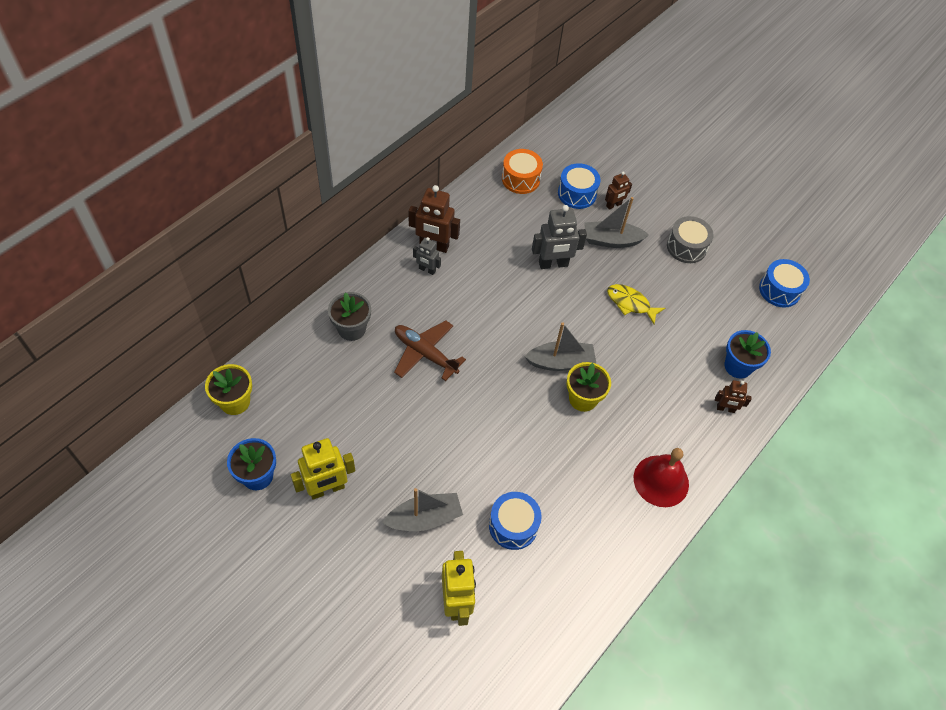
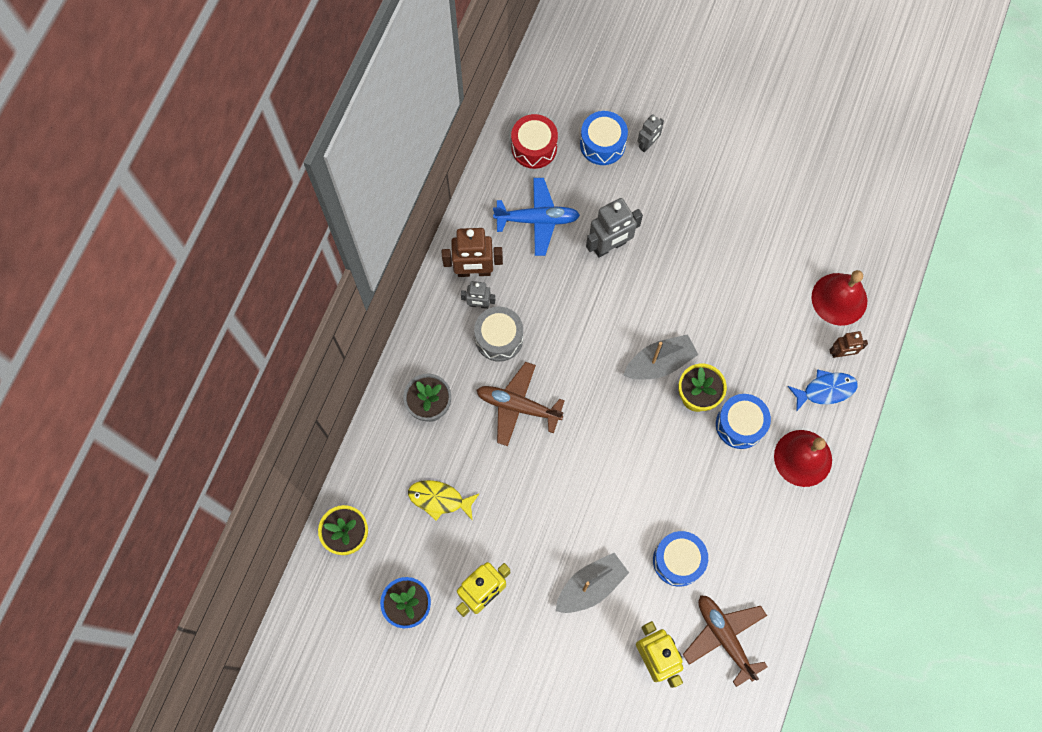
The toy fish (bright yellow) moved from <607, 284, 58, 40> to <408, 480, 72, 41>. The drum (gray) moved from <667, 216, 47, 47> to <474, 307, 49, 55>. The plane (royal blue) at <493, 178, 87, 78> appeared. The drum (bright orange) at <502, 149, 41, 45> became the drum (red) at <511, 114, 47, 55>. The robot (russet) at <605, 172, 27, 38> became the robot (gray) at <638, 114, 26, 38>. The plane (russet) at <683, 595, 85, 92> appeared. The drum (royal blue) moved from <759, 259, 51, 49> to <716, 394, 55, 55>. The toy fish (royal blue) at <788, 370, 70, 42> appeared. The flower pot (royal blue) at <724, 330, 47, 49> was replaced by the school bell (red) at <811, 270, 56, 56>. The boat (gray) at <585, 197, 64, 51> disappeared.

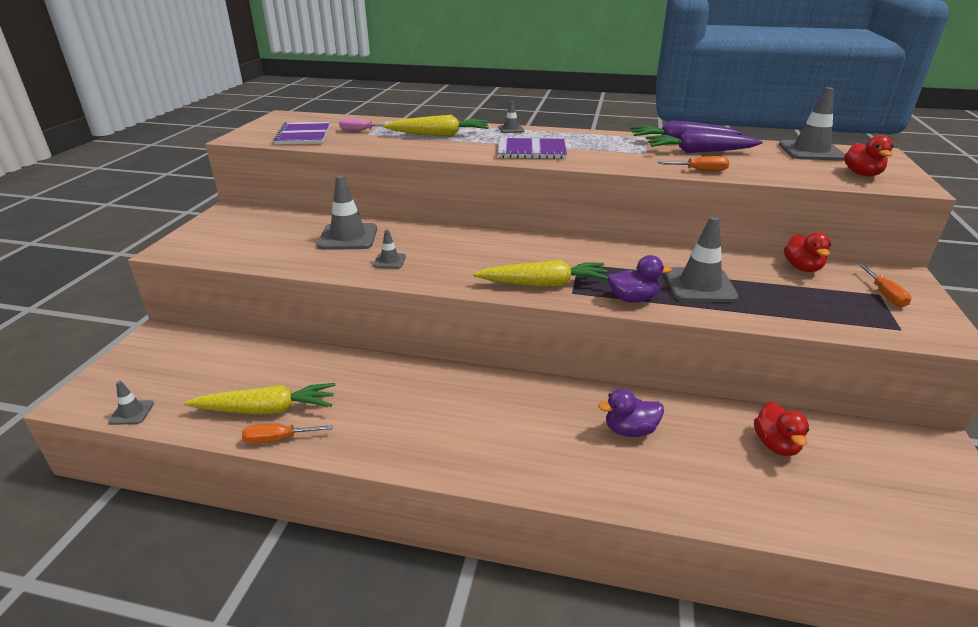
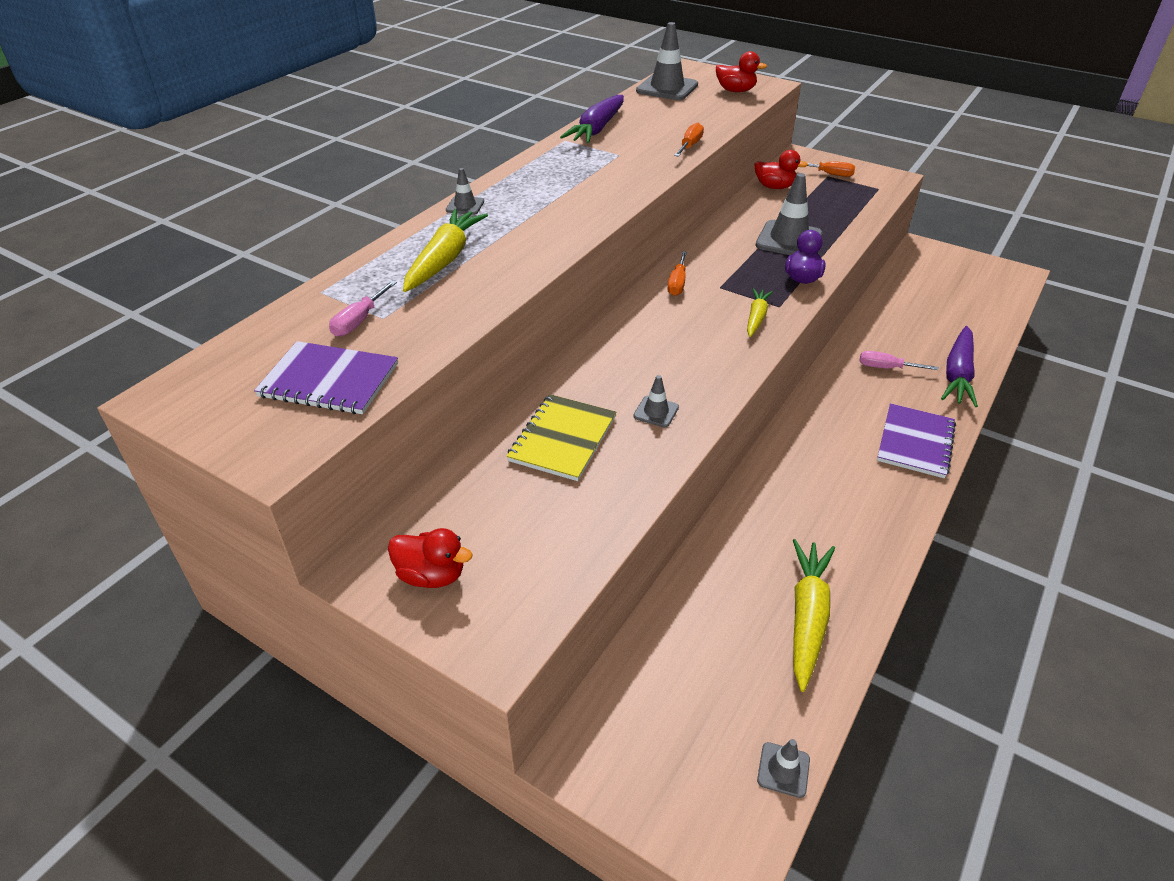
The rubber duck (red) moved from <754, 401, 55, 55> to <388, 528, 85, 60>. The road cone (gray) at <317, 175, 60, 75> was replaced by the notebook (bright yellow) at <506, 394, 110, 87>. The hand screwdriver (bright orange) moved from <242, 423, 91, 21> to <667, 251, 20, 45>. The carrot (bright yellow) at <473, 260, 135, 27> changed to 0.59 times the size. The rubber duck (violet) at <598, 389, 66, 48> was replaced by the hand screwdriver (rose-pink) at <860, 351, 78, 19>. The notebook (violet) moved from <498, 138, 69, 21> to <877, 403, 79, 75>. The carrot (violet) moved from <646, 130, 117, 23> to <941, 326, 37, 81>.

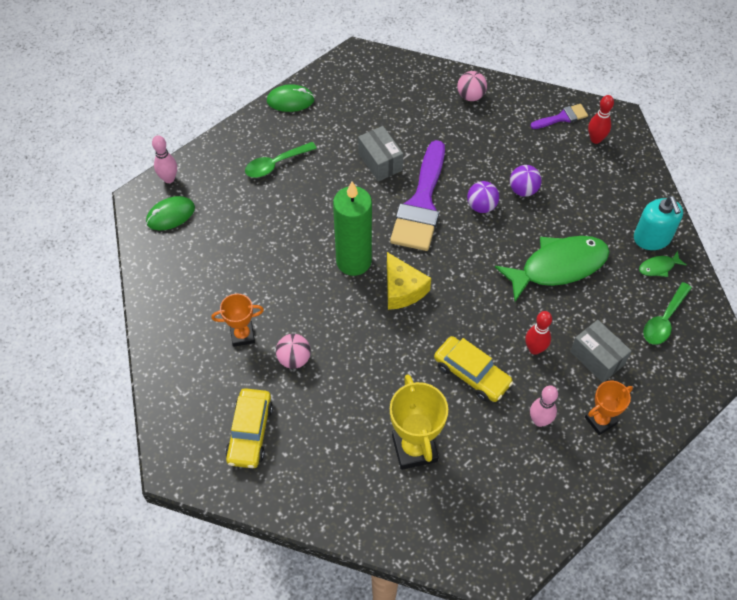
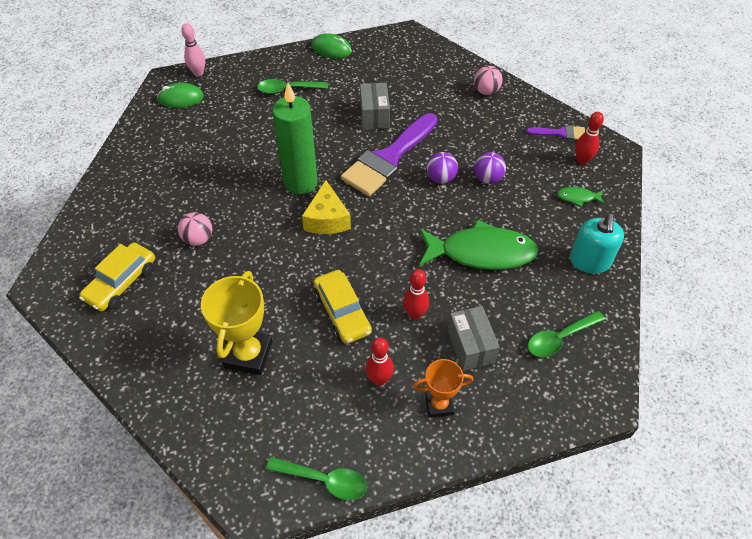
The teaspoon (emerald) at <266, 457, 101, 43> appeared. The bowling pin (rose-pink) at <530, 386, 28, 41> became the bowling pin (red) at <366, 337, 28, 49>. The toy fish (emerald) moved from <639, 251, 47, 26> to <557, 187, 48, 20>. The prize cup (bright orange) at <211, 294, 53, 53> disappeared.

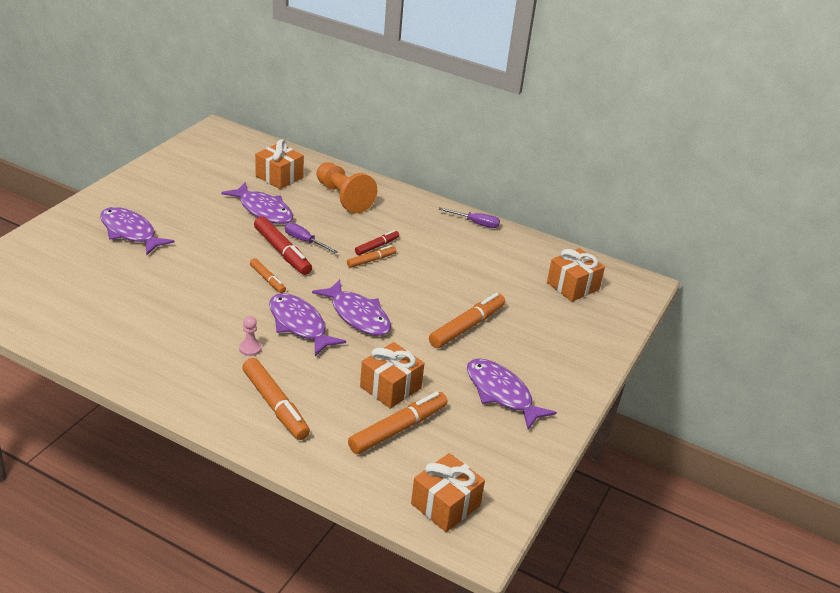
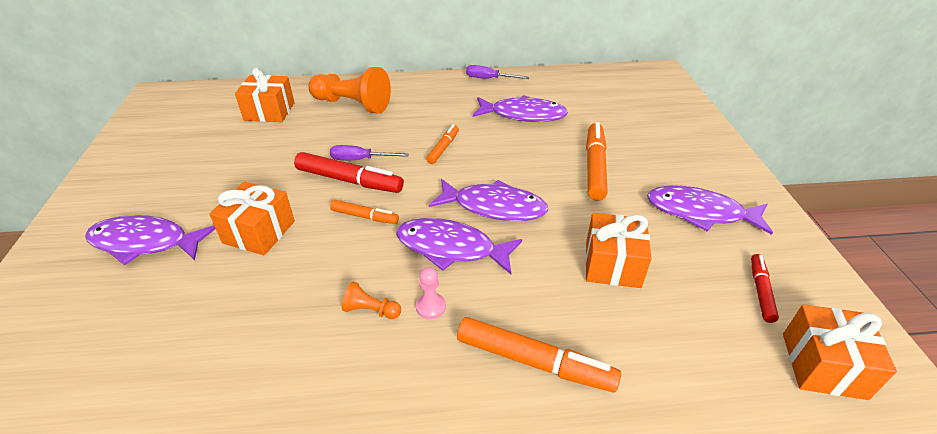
The wrapped gift (bright orange) moved from <547, 248, 58, 54> to <209, 182, 86, 73>. The game pawn (bright orange) at <342, 281, 59, 38> appeared. The hand screwdriver (violet) at <439, 208, 61, 20> turned 150 degrees counterclockwise. The toy fish (violet) moved from <221, 182, 72, 42> to <473, 95, 95, 27>. The felt pen (red) moved from <355, 230, 44, 25> to <751, 254, 28, 69>. The felt pen (bright orange) at <348, 391, 99, 63> disappeared.

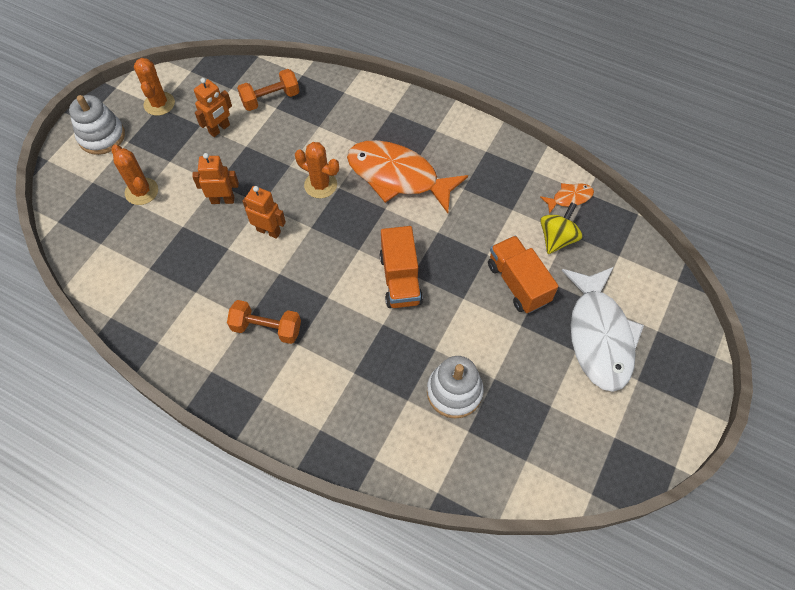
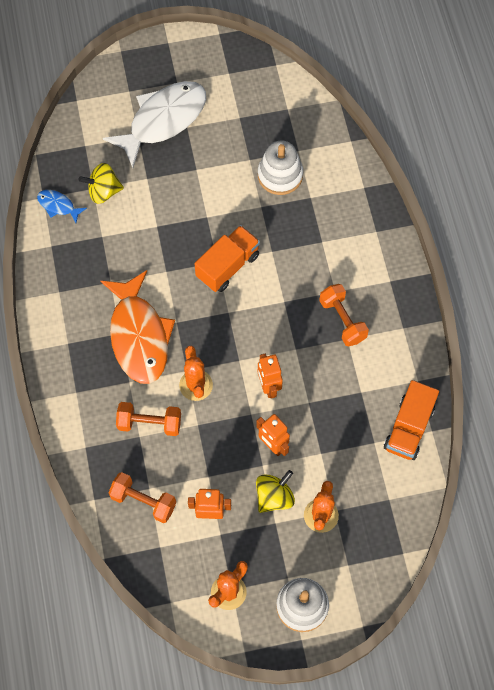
The toy fish (bright orange) at <540, 183, 54, 31> became the toy fish (royal blue) at <37, 190, 50, 33>. The dumbbell (bright orange) at <116, 402, 65, 34> appeared. The spinning top (bright yellow) at <256, 470, 39, 43> appeared. The truck (bright orange) moved from <488, 235, 70, 78> to <384, 380, 55, 80>.

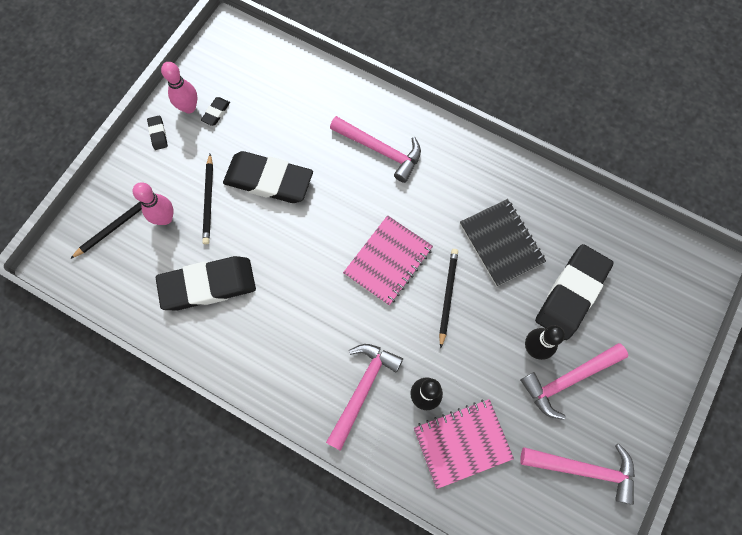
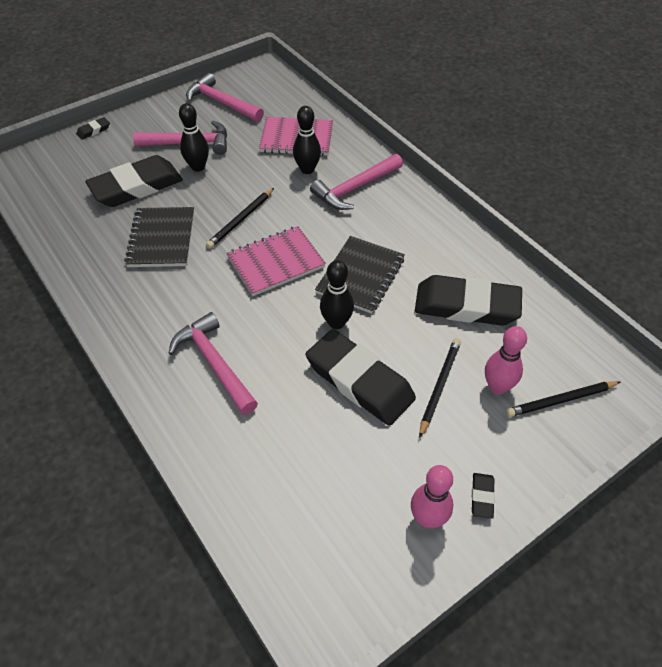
The gum eraser (black) moved from <201, 97, 29, 29> to <76, 117, 34, 23>. The notebook (black) at <315, 236, 90, 78> appeared. The bowling pin (black) at <320, 260, 34, 69> appeared.

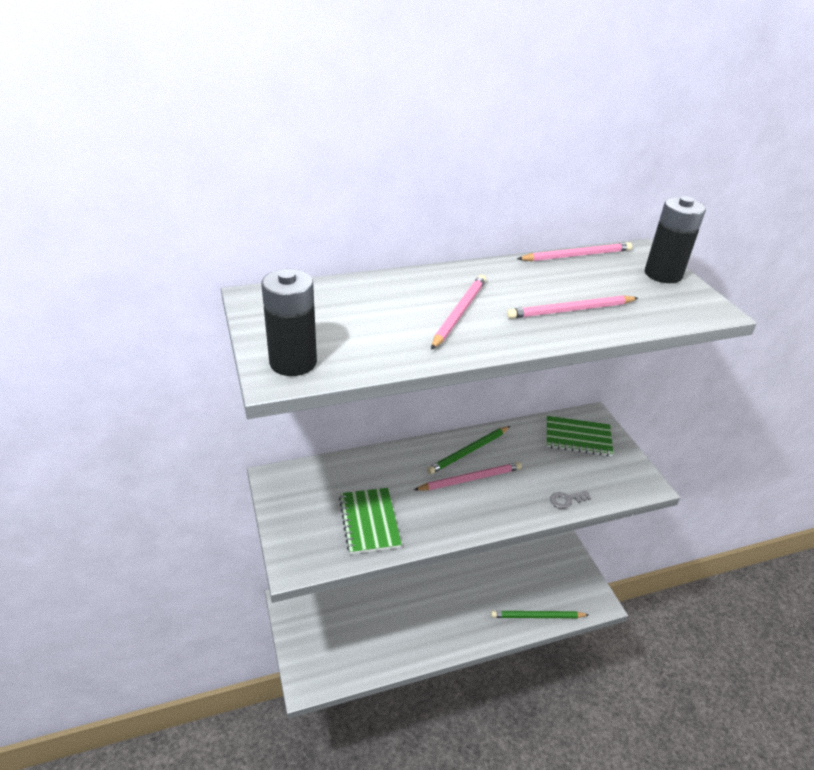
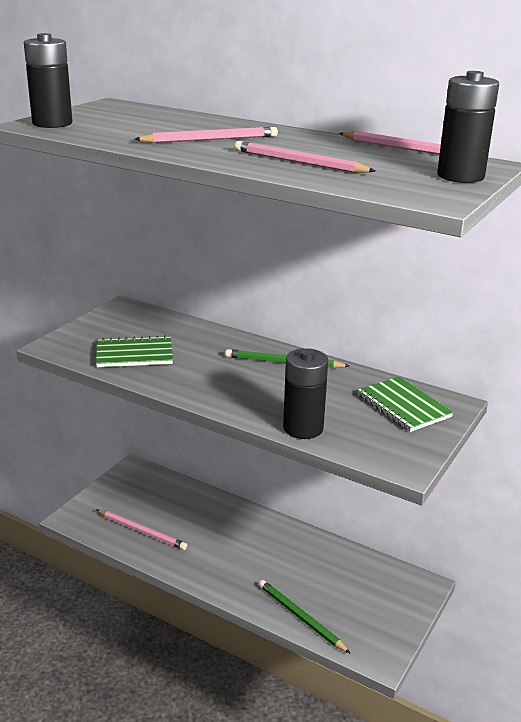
The notebook (emerald) at <339, 488, 63, 66> turned 45 degrees clockwise. The wooden pencil (rose-pink) moved from <414, 462, 108, 28> to <97, 510, 90, 40>. The latchkey (gray) at <550, 491, 41, 18> was replaced by the battery (black) at <283, 348, 45, 91>.

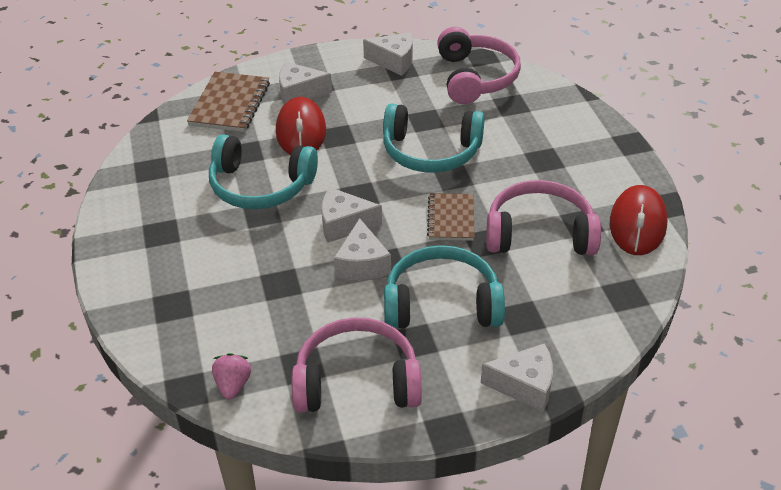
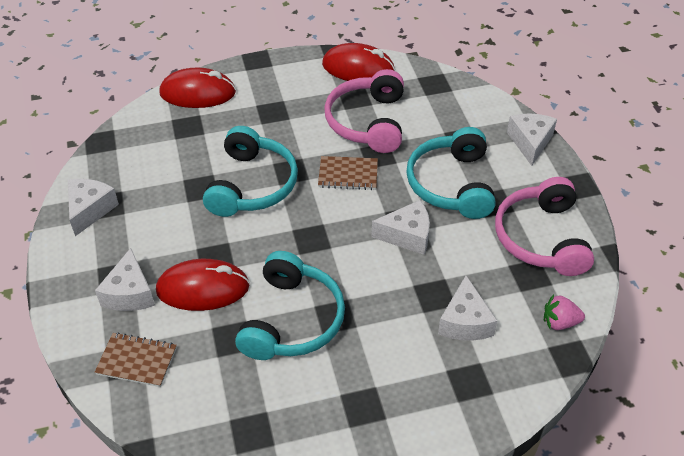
The notebook (russet) at <187, 72, 83, 60> changed to 0.67 times the size. The mouse (red) at <159, 68, 77, 40> appeared. The cheese wedge (white) moved from <321, 187, 61, 56> to <438, 276, 59, 65>. The over-ear headphones (rose-pink) at <437, 27, 84, 77> disappeared.

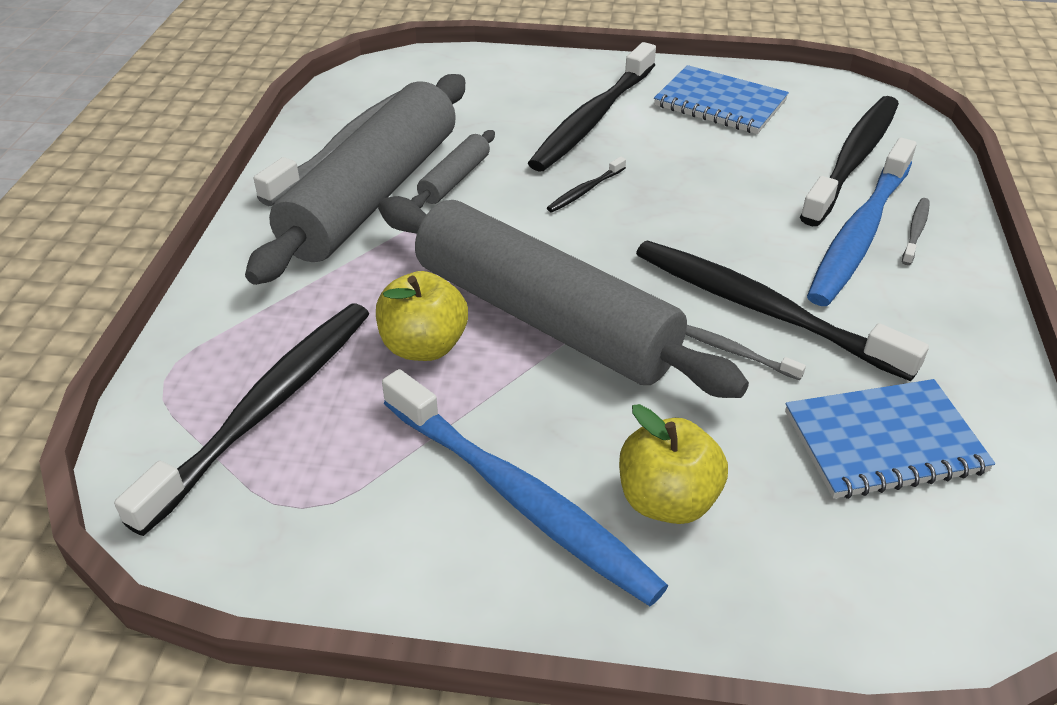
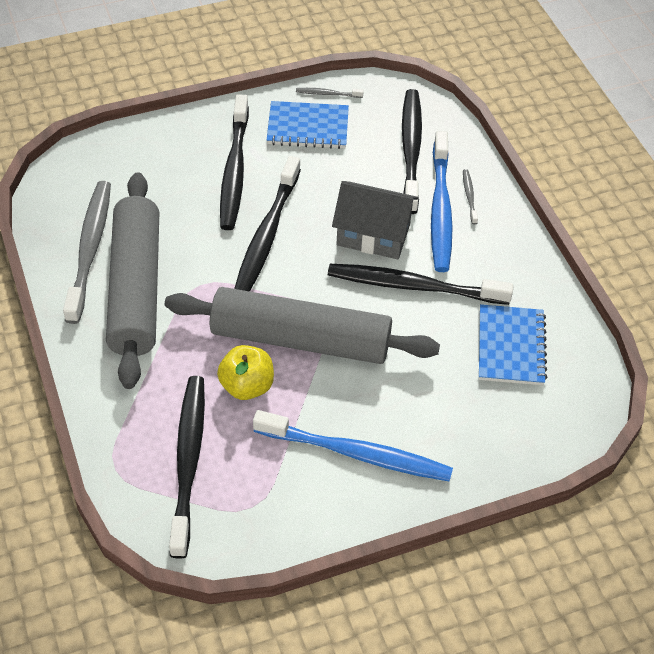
The dental brush (black) at <547, 157, 79, 55> changed to 2.40 times the size. The dental brush (gray) moved from <686, 325, 120, 55> to <296, 88, 68, 10>. The toy house (gray) at <332, 181, 86, 78> appeared. The notebook (royal blue) at <785, 379, 210, 120> turned 45 degrees counterclockwise. The dough roller (gray) at <411, 130, 84, 78> disappeared. The apple (bright yellow) at <619, 404, 109, 120> disappeared.

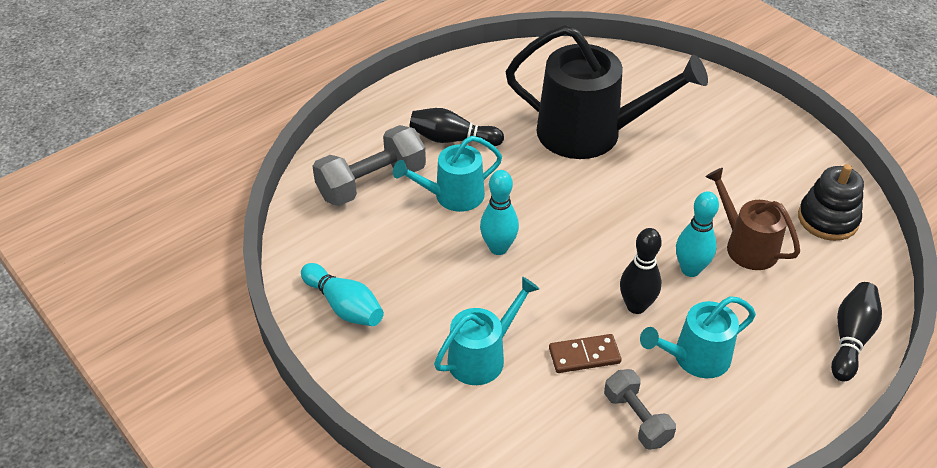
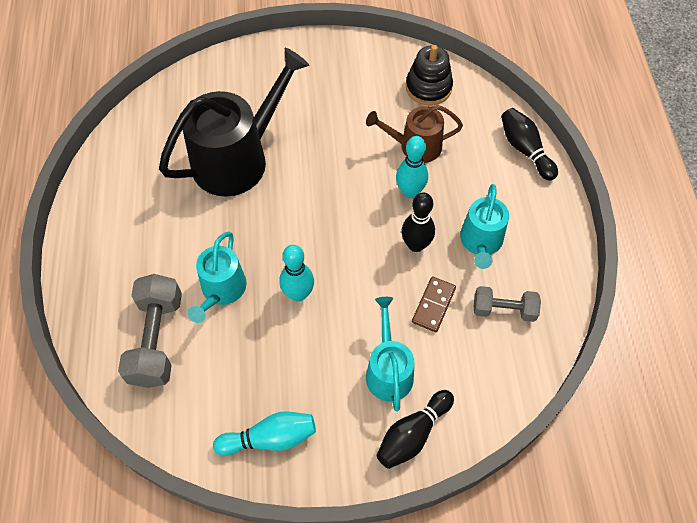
The bowling pin (black) moved from <409, 108, 95, 38> to <376, 390, 78, 79>.

